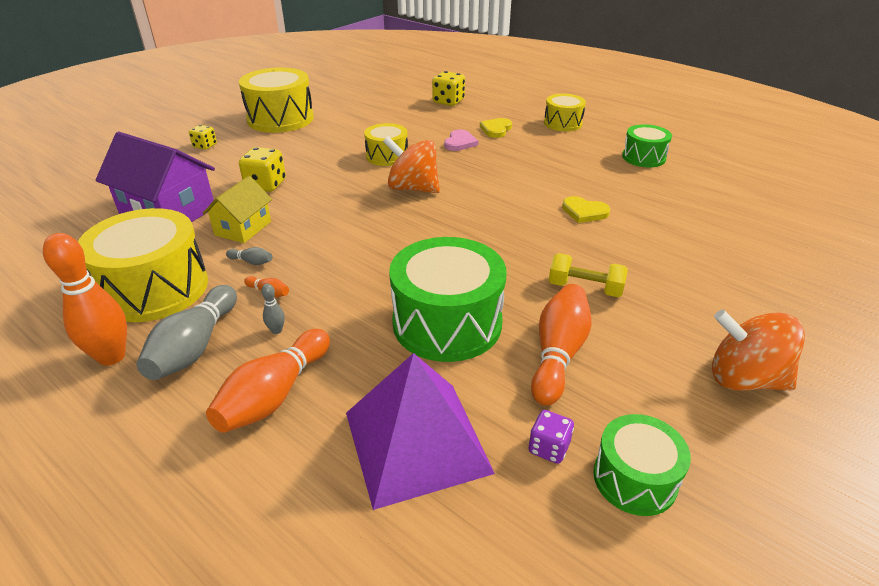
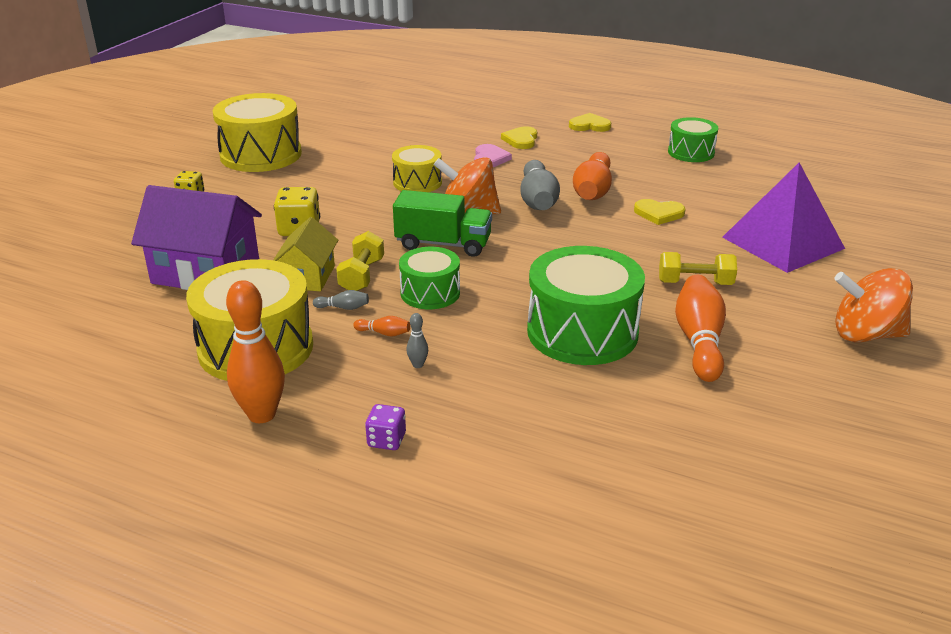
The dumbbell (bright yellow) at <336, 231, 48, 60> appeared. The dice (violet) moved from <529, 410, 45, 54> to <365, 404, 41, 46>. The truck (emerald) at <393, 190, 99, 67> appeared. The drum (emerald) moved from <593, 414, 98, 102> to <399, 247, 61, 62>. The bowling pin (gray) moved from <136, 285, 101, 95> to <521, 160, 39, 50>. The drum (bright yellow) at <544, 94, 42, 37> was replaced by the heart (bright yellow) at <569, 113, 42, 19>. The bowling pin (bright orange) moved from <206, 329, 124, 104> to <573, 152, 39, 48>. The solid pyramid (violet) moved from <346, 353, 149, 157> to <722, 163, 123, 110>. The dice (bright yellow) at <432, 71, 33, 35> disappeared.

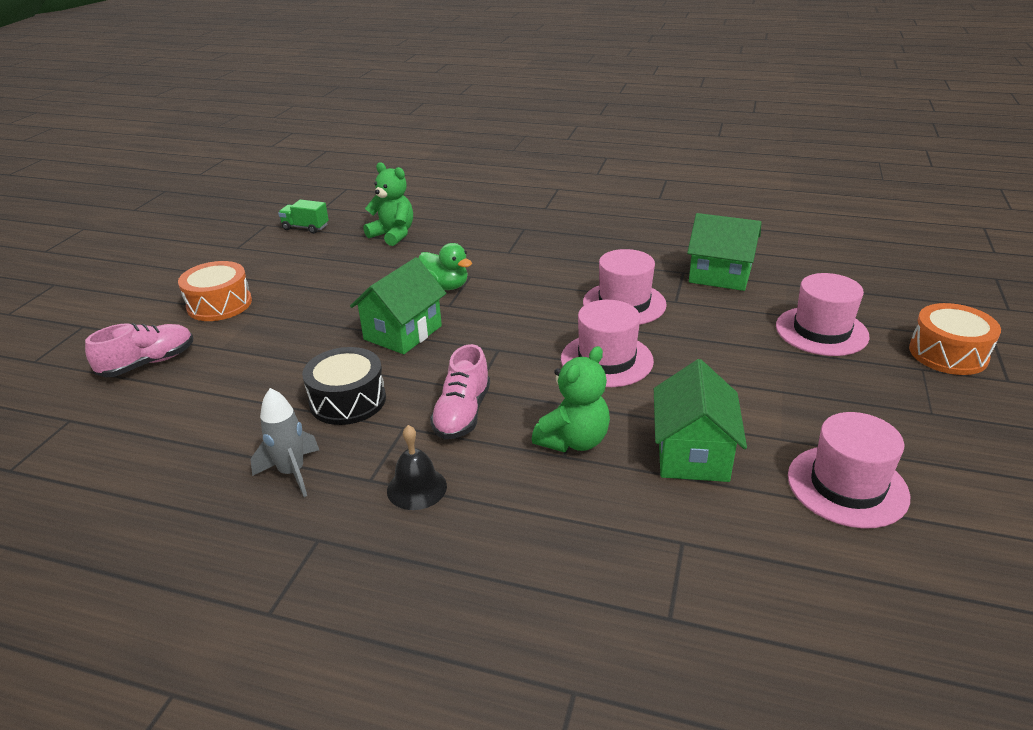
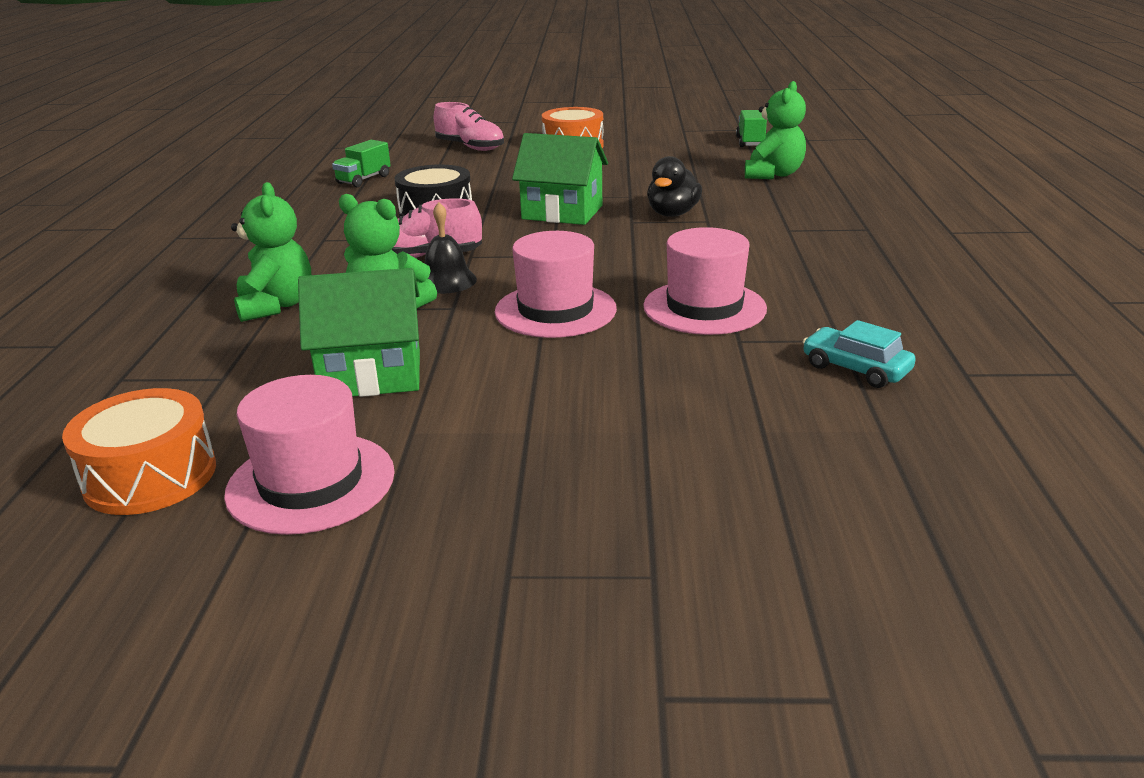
The drum (bright orange) moved from <909, 303, 92, 72> to <62, 388, 154, 127>. The teddy (emerald) at <231, 182, 80, 140> appeared. The truck (emerald) at <332, 140, 59, 47> appeared. The school bell (black) moved from <387, 425, 60, 85> to <425, 202, 52, 92>. The rubber duck (emerald) at <419, 243, 53, 47> became the rubber duck (black) at <647, 156, 55, 61>. The toy house (emerald) at <687, 213, 74, 78> was replaced by the toy car (teal) at <803, 320, 113, 68>. The spaceship (gray) at <251, 388, 68, 109> disappeared. The hat (rose-pink) at <776, 273, 94, 83> disappeared.

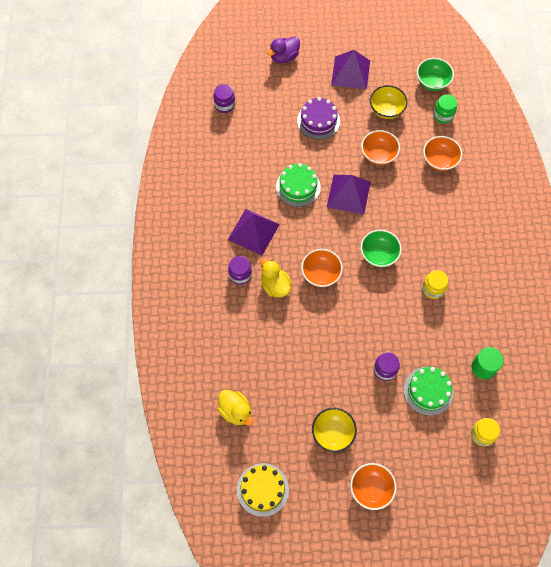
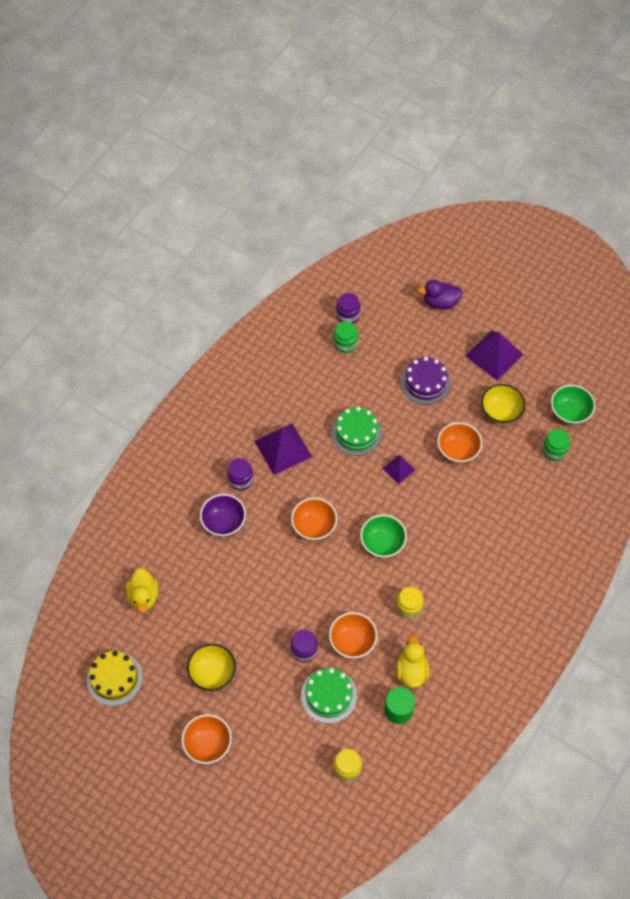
The deep dish (violet) at <200, 494, 46, 43> appeared. The deep dish (bright orange) moved from <423, 136, 39, 35> to <329, 612, 48, 46>. The jam jar (emerald) at <334, 321, 24, 32> appeared. The solid pyramid (violet) at <327, 175, 44, 39> changed to 0.54 times the size. The rubber duck (bright yellow) moved from <260, 258, 32, 40> to <396, 635, 34, 53>.

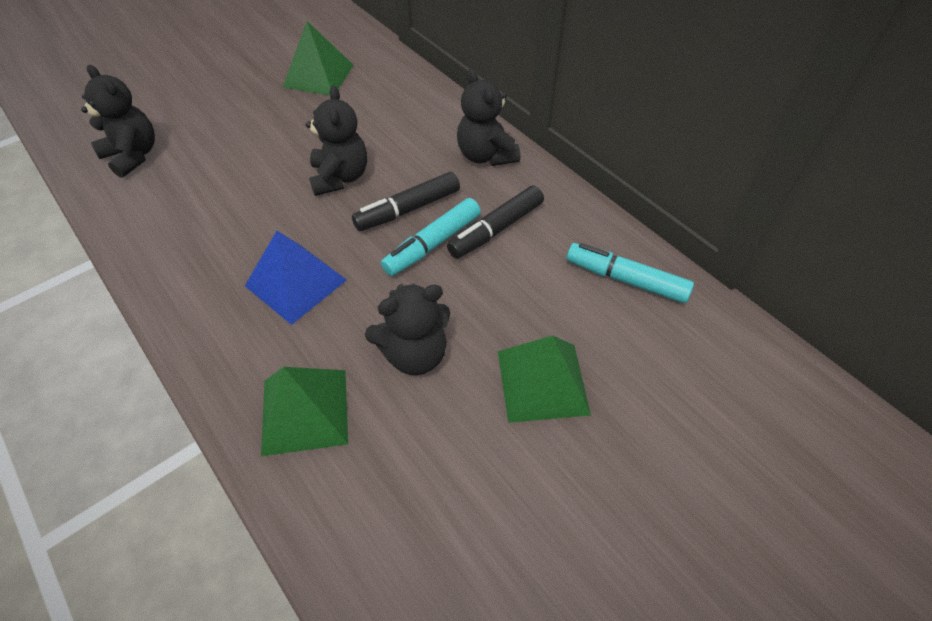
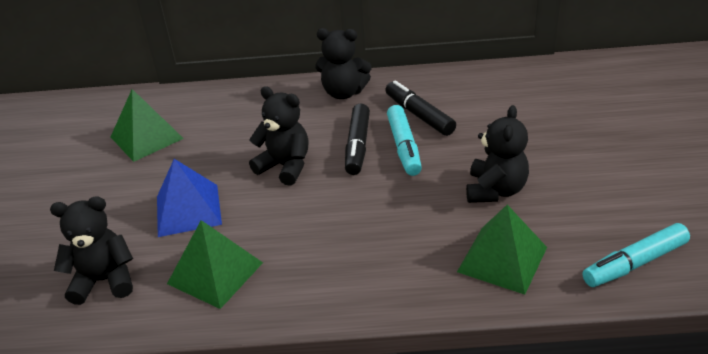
The solid pyramid (royal blue) moved from <245, 231, 102, 94> to <157, 159, 65, 78>. The solid pyramid (emerald) moved from <498, 335, 93, 88> to <167, 220, 96, 89>. The felt pen (black) at <447, 186, 97, 73> turned 150 degrees clockwise. The felt pen (teal) moved from <567, 243, 127, 60> to <583, 223, 107, 64>.

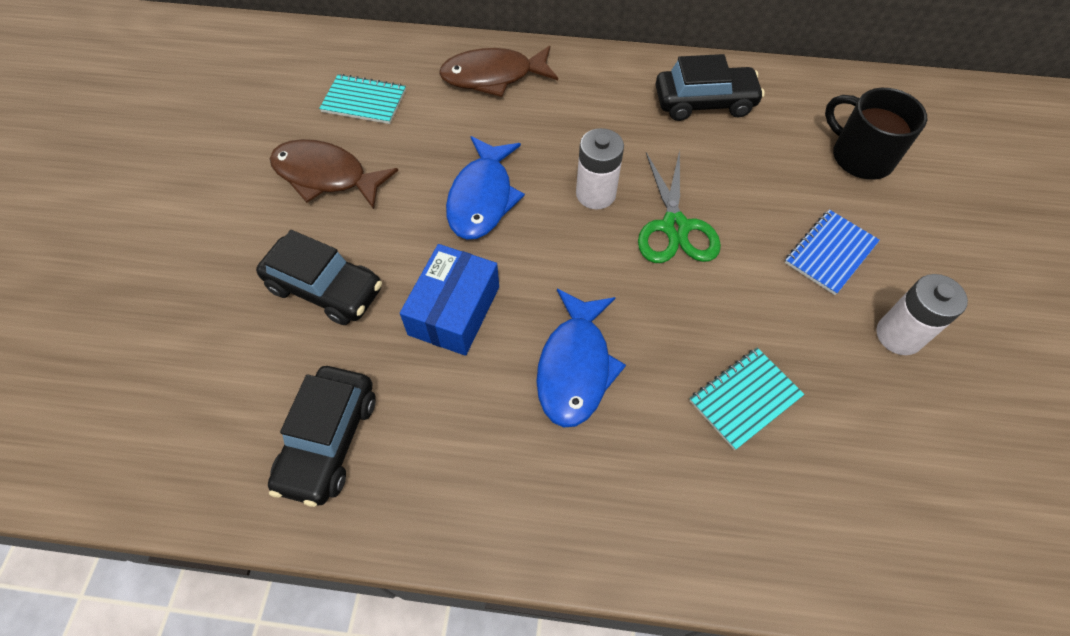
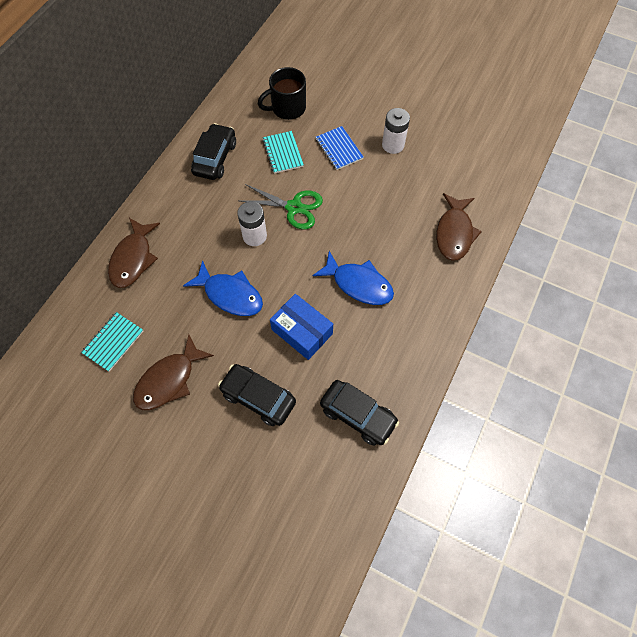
The toy car (black) at <256, 230, 126, 95> turned 105 degrees counterclockwise. The notebook (teal) moved from <689, 348, 116, 102> to <262, 131, 42, 43>. The toy fish (russet) at <436, 193, 46, 68> appeared.

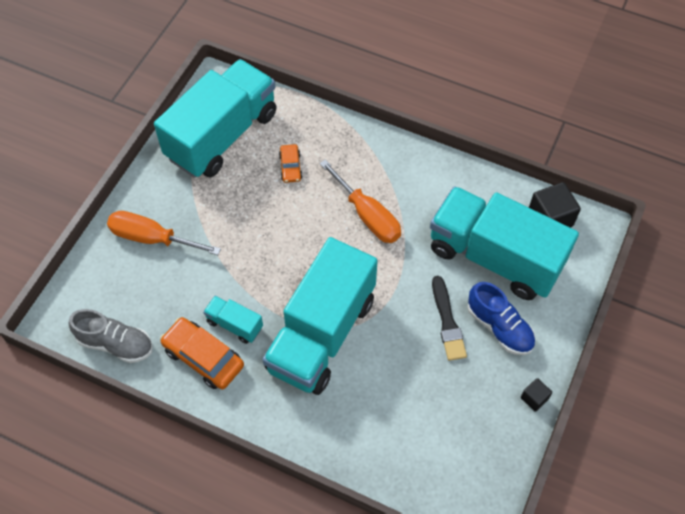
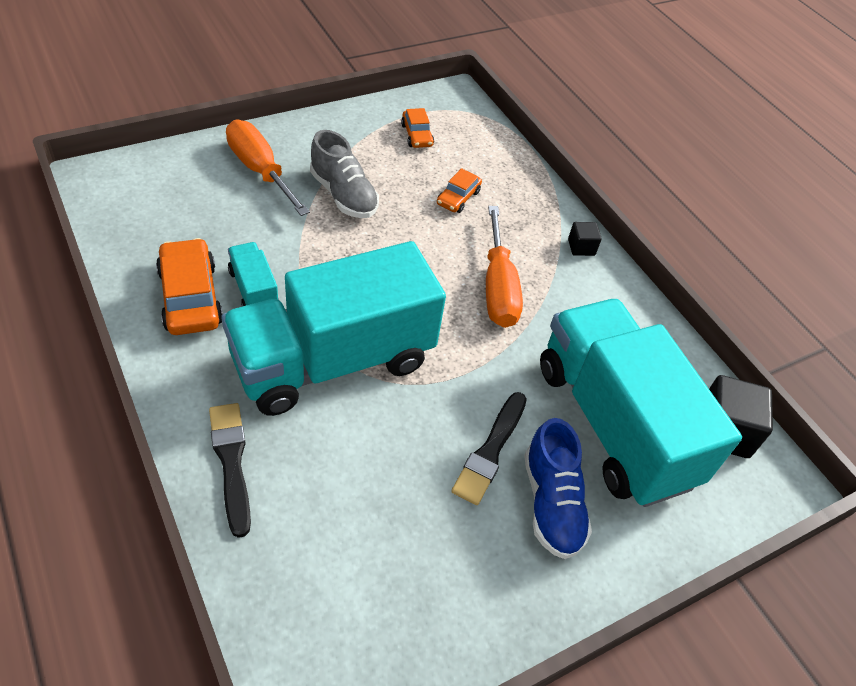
The paint brush (black) at <209, 403, 42, 135> appeared. The shoe (gray) moved from <69, 309, 84, 54> to <310, 130, 69, 88>. The truck (teal) at <154, 59, 123, 119> was replaced by the toy car (bright orange) at <401, 108, 33, 40>. The block (black) moved from <521, 378, 31, 34> to <568, 222, 34, 34>.

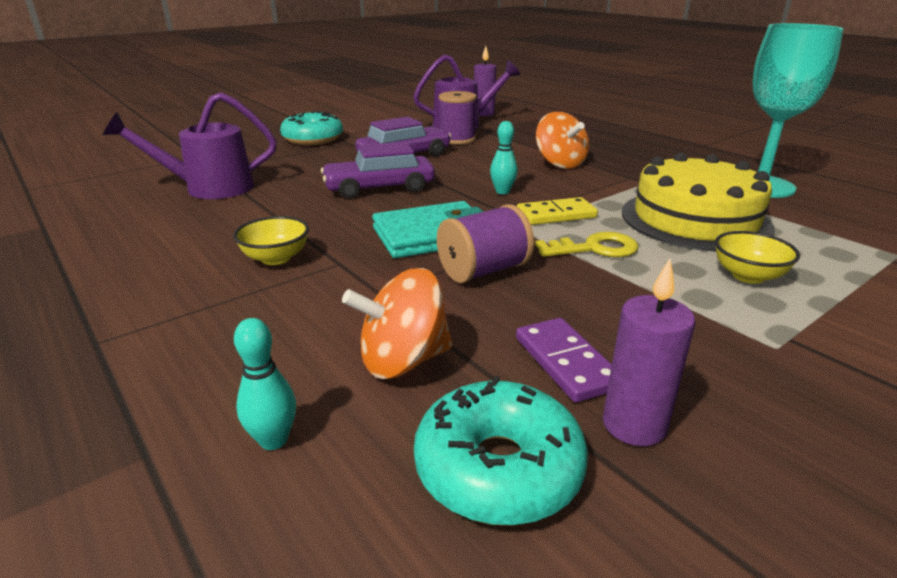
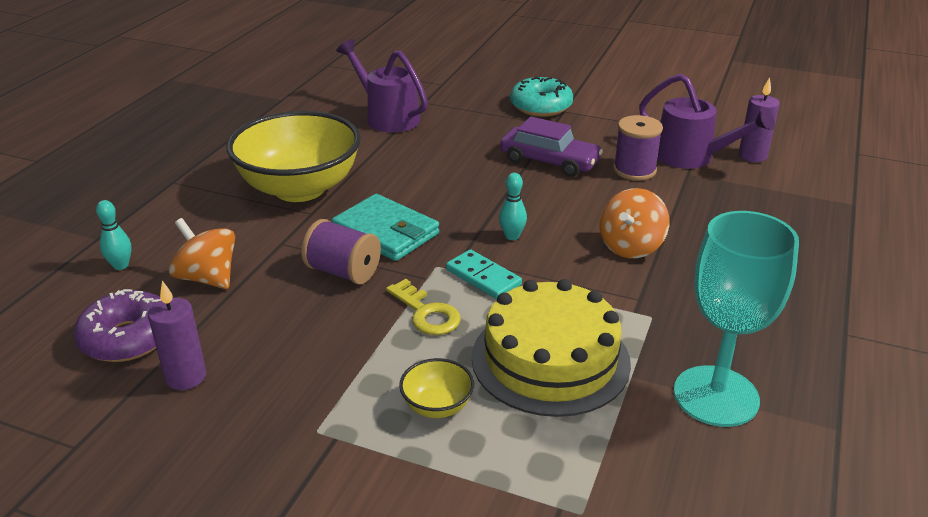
The doughnut (teal) at <414, 376, 174, 150> became the doughnut (violet) at <74, 289, 87, 73>. The deep dish (bright yellow) at <233, 216, 76, 49> changed to 2.42 times the size. The domino piece (bright yellow) at <517, 197, 81, 28> became the domino piece (teal) at <446, 249, 76, 50>. The toy car (violet) at <321, 142, 114, 57> disappeared. The domino piece (violet) at <516, 318, 96, 85> disappeared.

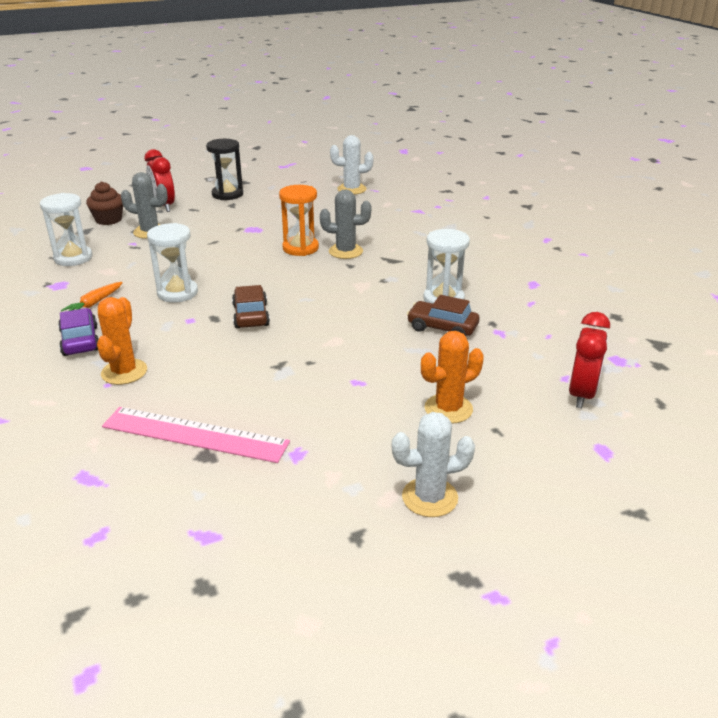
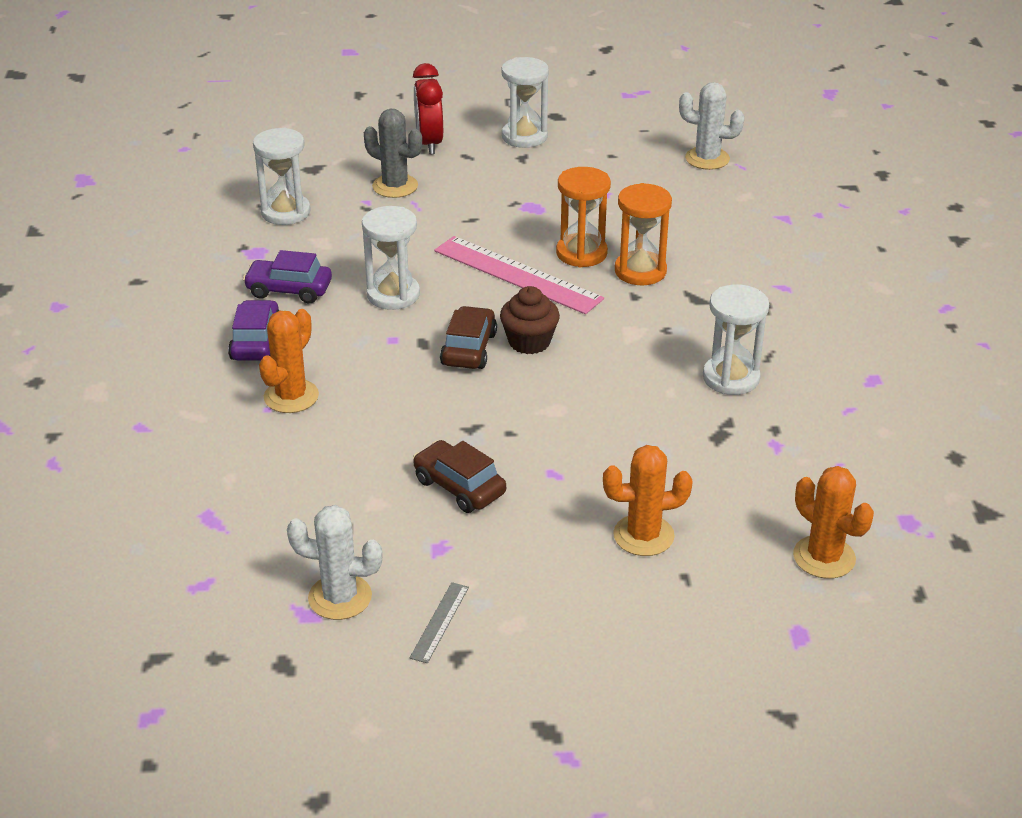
The carrot (bright orange) at <61, 282, 62, 30> was replaced by the toy car (violet) at <243, 250, 89, 53>. The cactus (white) moved from <392, 412, 83, 105> to <287, 505, 96, 115>. The ruler (gray) at <410, 582, 59, 81> appeared. The toy car (russet) moved from <407, 295, 72, 41> to <413, 440, 93, 73>. The ruler (rose-pink) moved from <102, 407, 188, 56> to <434, 236, 170, 78>. The muffin (russet) moved from <86, 182, 37, 43> to <500, 286, 60, 68>. The sandglass (black) at <206, 139, 37, 61> became the sandglass (white) at <502, 57, 47, 91>. The cactus (gray) at <320, 189, 51, 70> was replaced by the sandglass (bright orange) at <615, 183, 57, 102>. The bedside clock (red) at <569, 312, 41, 97> was replaced by the cactus (bright orange) at <793, 466, 81, 113>.

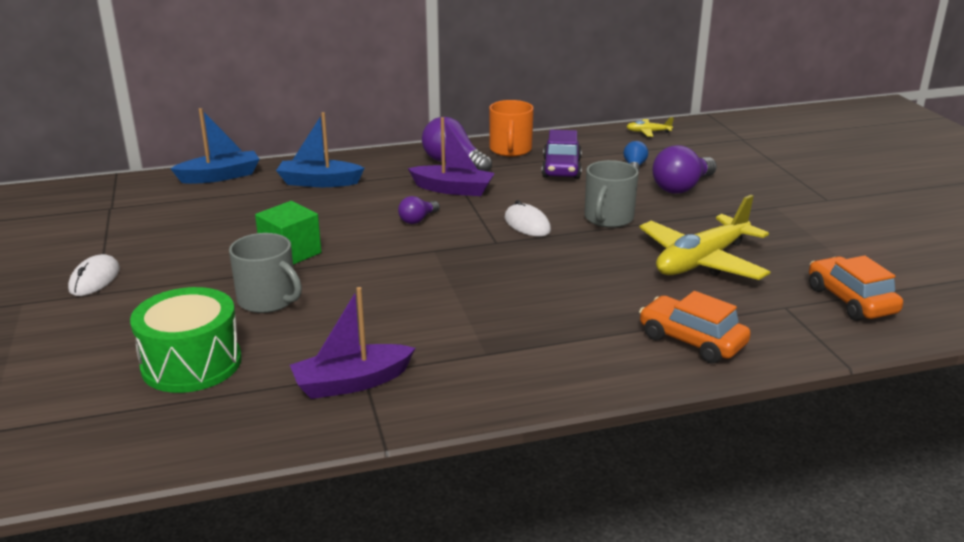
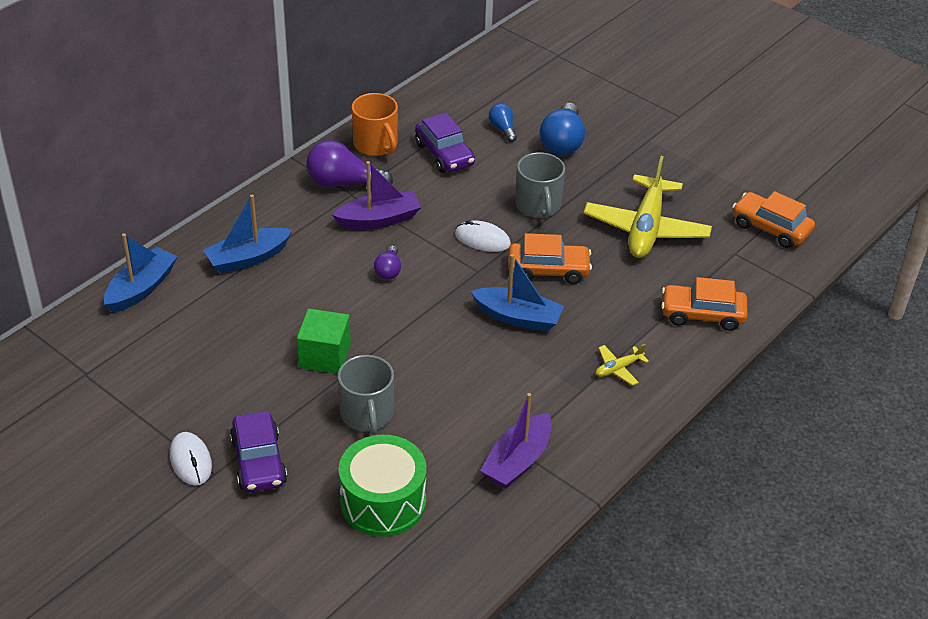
The toy car (violet) at <230, 411, 57, 81> appeared. The mug (gray) at <229, 233, 73, 80> turned 75 degrees clockwise. The boat (royal blue) at <471, 254, 93, 78> appeared. The toy car (bright orange) at <508, 233, 84, 51> appeared. The bulb (violet) at <652, 145, 65, 49> became the bulb (royal blue) at <540, 103, 45, 52>. The plane (bright yellow) moved from <626, 117, 48, 20> to <596, 344, 53, 42>.

